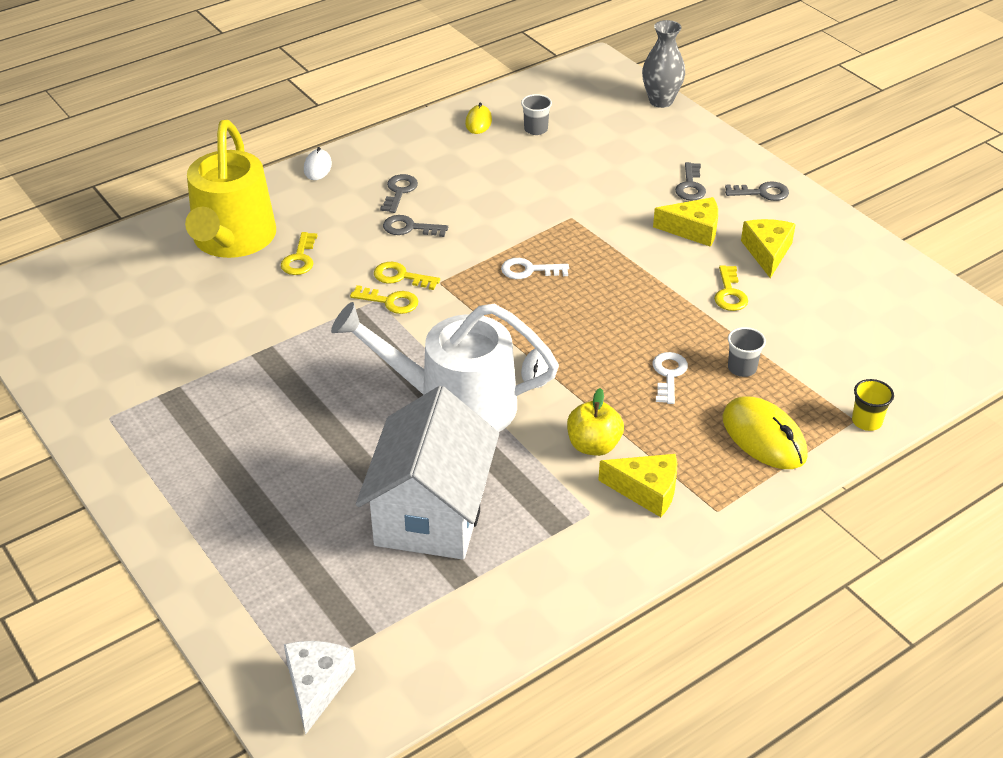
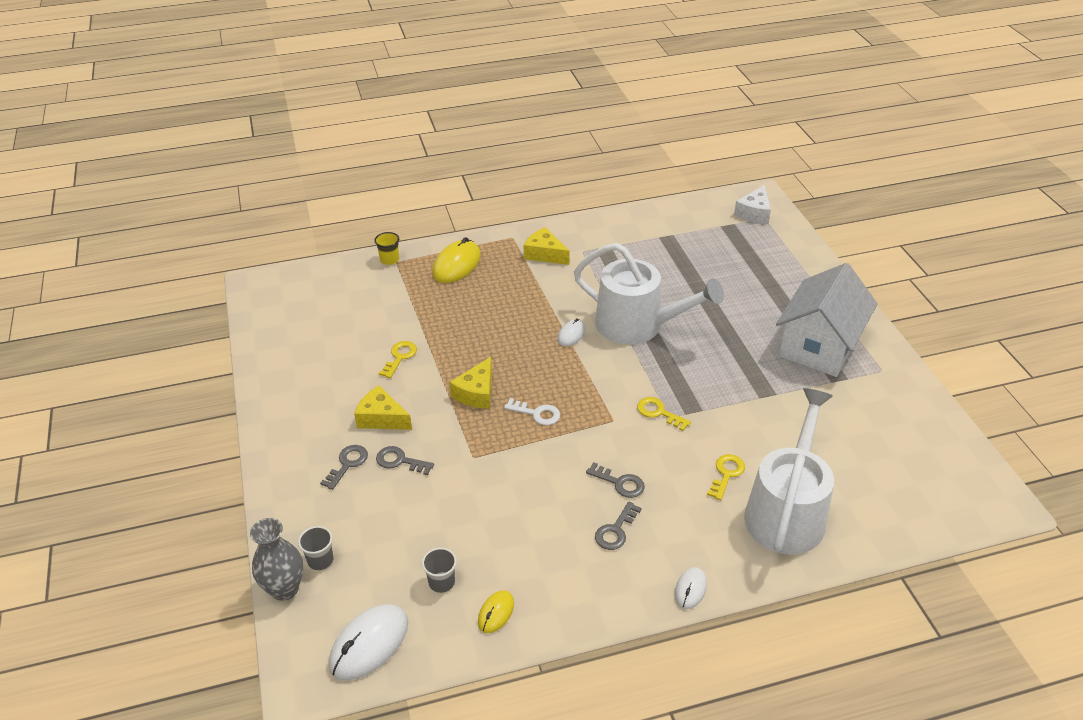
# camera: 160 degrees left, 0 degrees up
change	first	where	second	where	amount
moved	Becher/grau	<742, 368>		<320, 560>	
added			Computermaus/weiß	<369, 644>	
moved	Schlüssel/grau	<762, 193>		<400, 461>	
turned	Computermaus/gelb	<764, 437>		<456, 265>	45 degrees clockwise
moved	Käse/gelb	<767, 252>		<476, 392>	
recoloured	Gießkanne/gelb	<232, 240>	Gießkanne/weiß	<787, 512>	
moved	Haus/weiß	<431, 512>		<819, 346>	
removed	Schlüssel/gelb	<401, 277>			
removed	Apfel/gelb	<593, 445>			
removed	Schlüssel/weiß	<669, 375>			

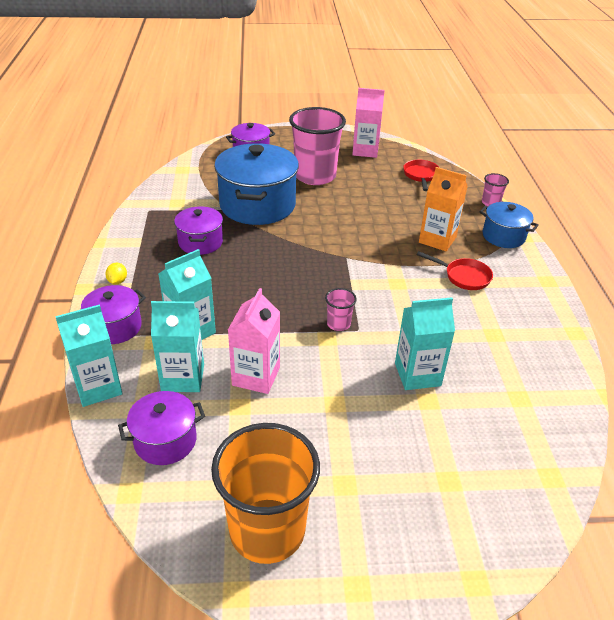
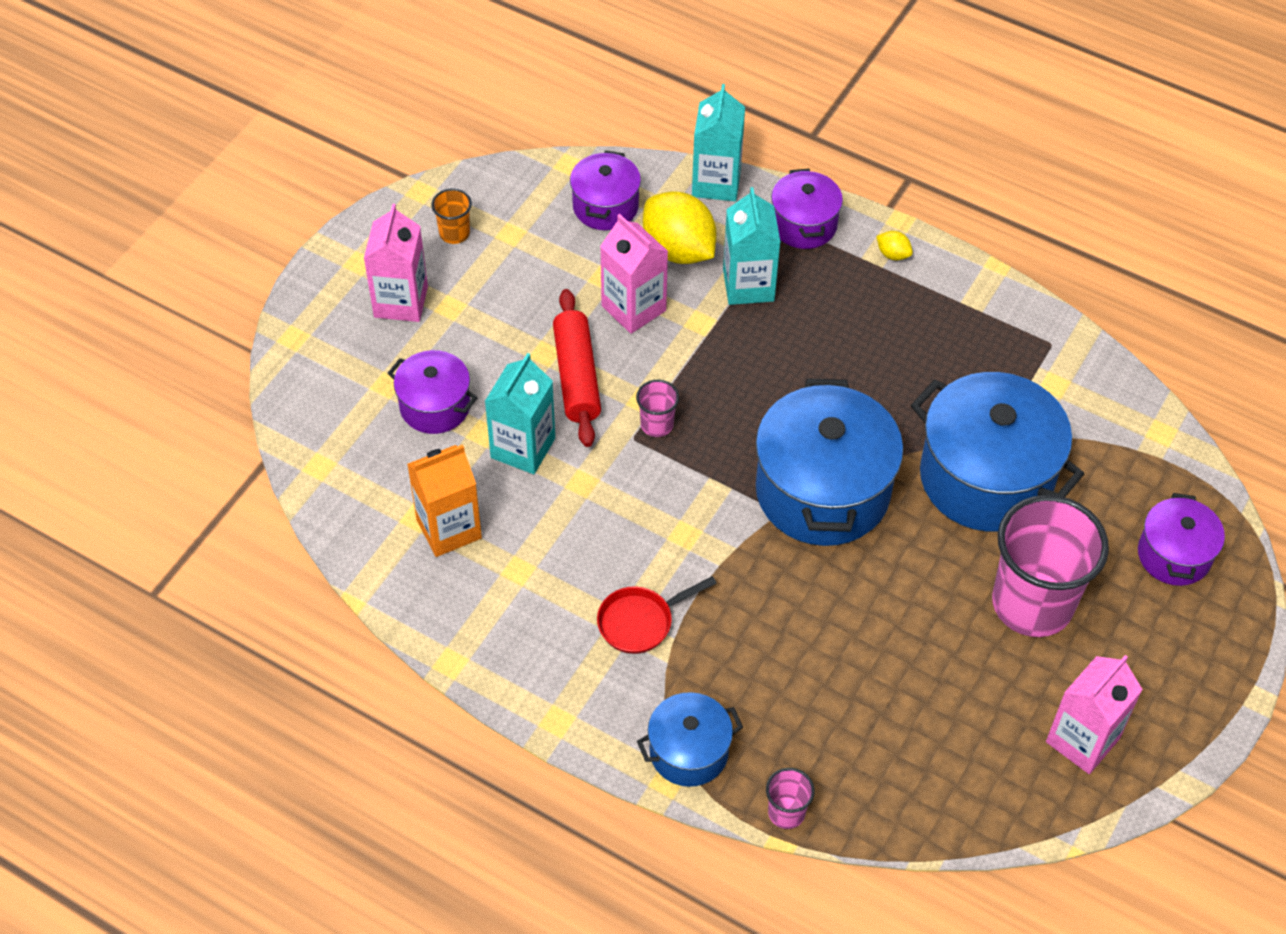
# camera: 125 degrees right, 15 degrees up
change	first	where	second	where	amount
added			Getränkekarton/rosa	<401, 302>	
moved	Kochtopf/lila	<200, 242>		<435, 406>	
moved	Getränkekarton/orange	<437, 240>		<449, 529>	
resized	Becher/orange	<267, 530>		<454, 233>	x0.43
added			Nudelholz/rot	<577, 376>	
replaced	Getränkekarton/türkis	<183, 378>	Zitrone/gelb	<678, 250>	
added			Kochtopf/blau	<822, 491>	
removed	Pfanne/rot	<421, 176>			

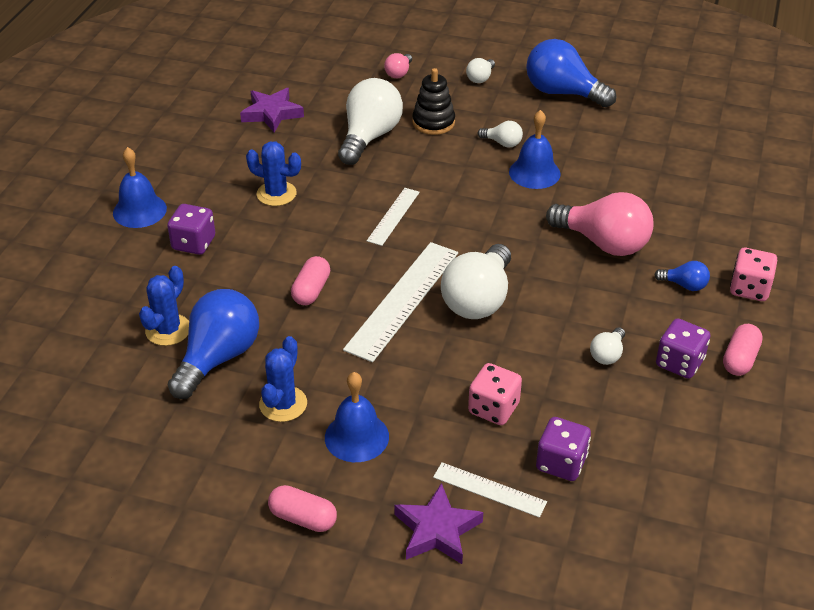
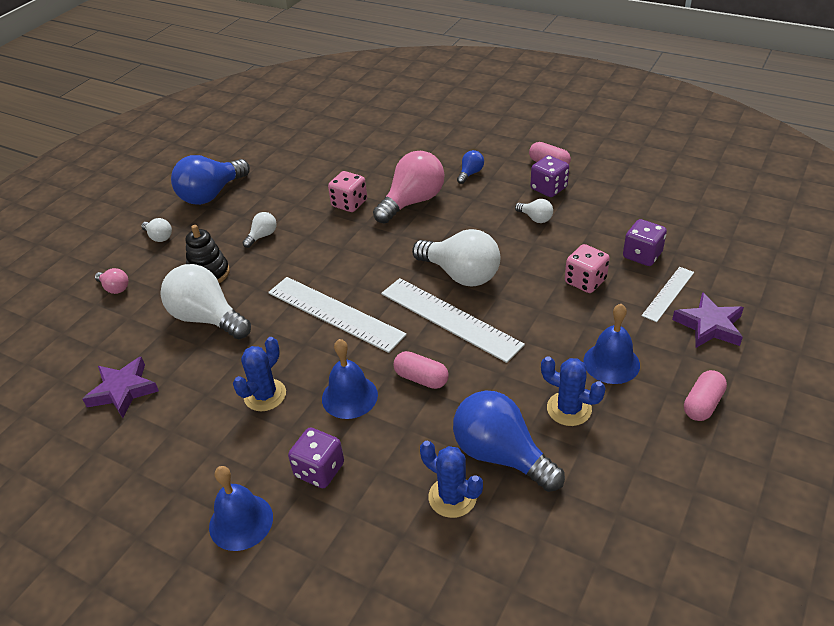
# camera: 75 degrees left, 0 degrees up
change	first	where	second	where	amount
resized	Lineal/weiß	<393, 216>		<335, 313>	x1.82
moved	Glocke/blau	<534, 173>		<349, 396>	
moved	Spielwürfel/rosa	<749, 289>		<349, 203>	

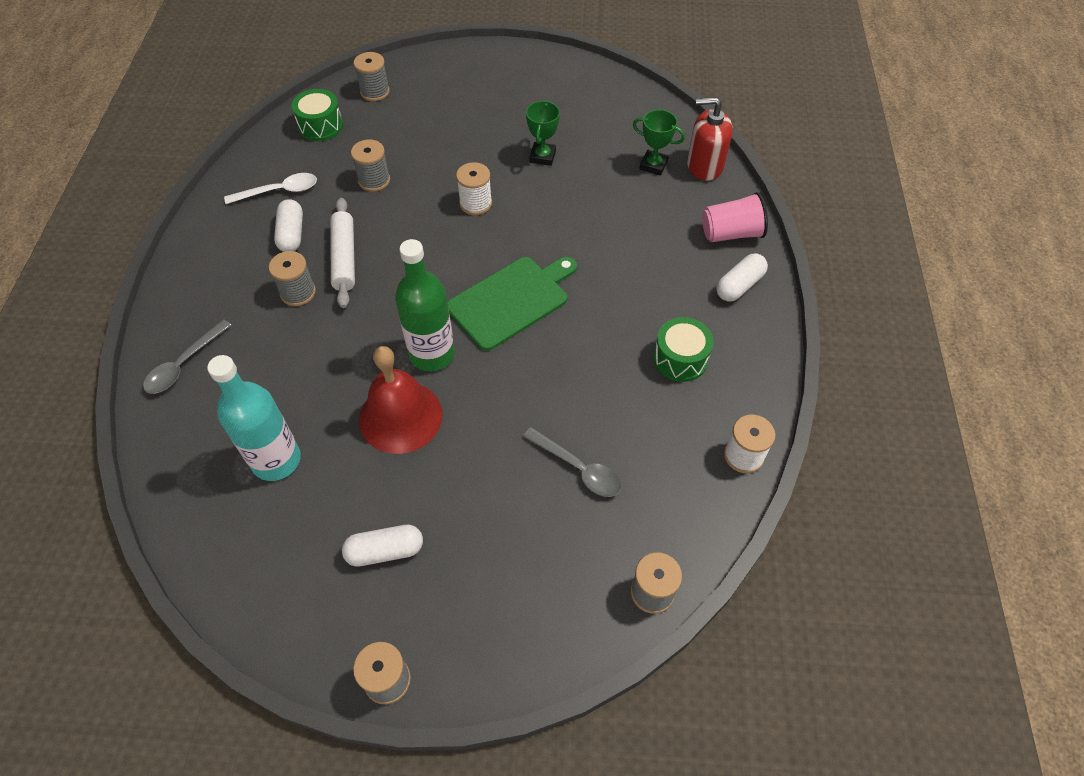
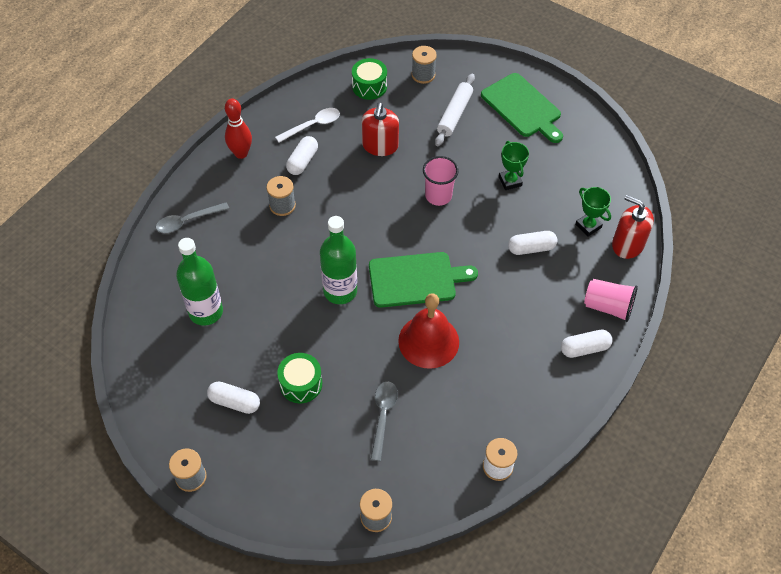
# camera: 30 degrees right, 0 degrees up
change	first	where	second	where	amount
recoloured	Flasche/türkis	<276, 460>	Flasche/grün	<206, 312>	
added			Bowlingkegel/rot	<241, 153>	
turned	Löffel/weiß	<279, 191>		<313, 125>	45 degrees counterclockwise
moved	Trommel/grün	<680, 359>		<301, 384>	
replaced	Garnrolle/grau	<374, 180>	Seifenspender/rot	<380, 146>	
turned	Löffel/grau	<578, 469>		<383, 416>	150 degrees counterclockwise
moved	Glocke/rot	<400, 416>		<428, 341>	
replaced	Garnrolle/weiß	<475, 203>	Becher/rosa	<438, 196>	
moved	Nudelholz/weiß	<344, 258>		<454, 114>	
added			Schneidebrett/grün	<522, 107>	
turned	Pokal/grün	<542, 157>		<510, 181>	60 degrees counterclockwise
added			Kapsel/weiß	<531, 248>	

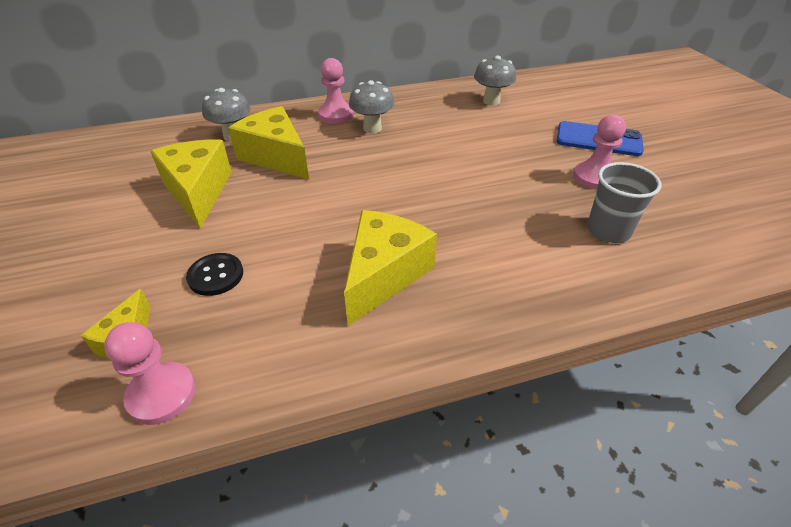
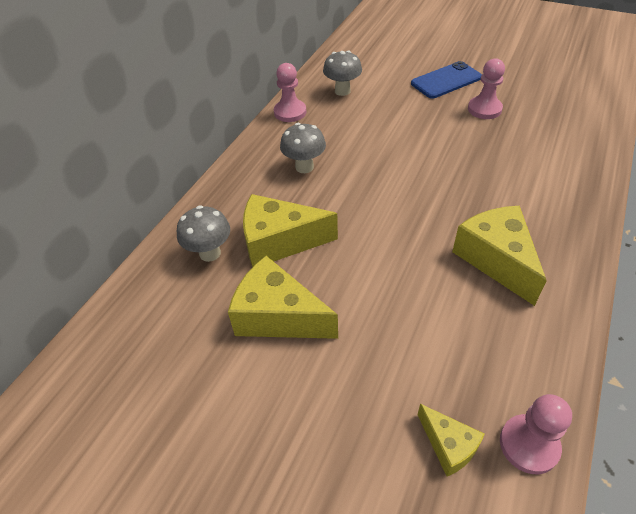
# camera: 45 degrees left, 5 degrees up
change	first	where	second	where	amount
moved	Bauer/rosa	<336, 115>		<290, 112>	
removed	Knopf/schwarz	<216, 275>			
removed	Becher/grau	<608, 231>			

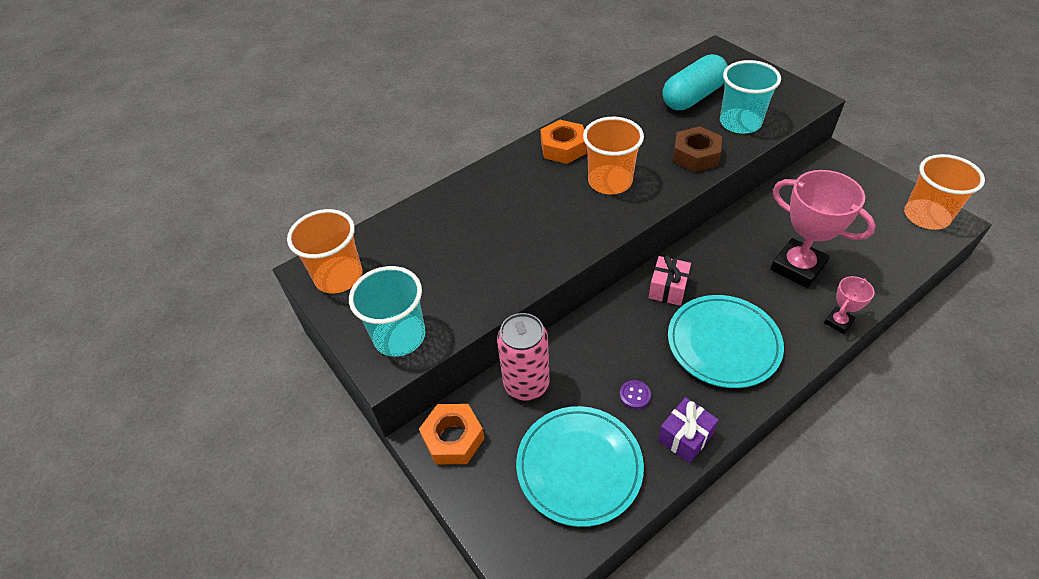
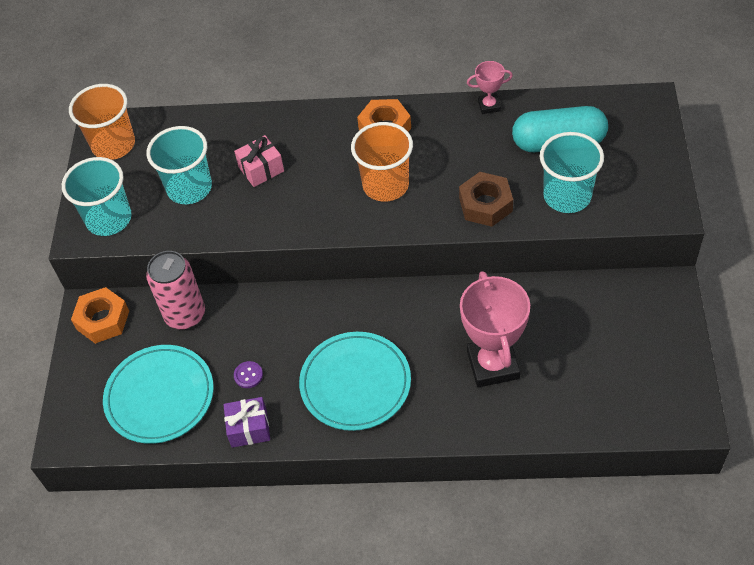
# camera: 40 degrees right, 5 degrees up
change	first	where	second	where	amount
added			Becher/türkis	<189, 188>	
moved	Geschenk/rosa	<668, 289>		<261, 169>	
moved	Pokal/rosa	<838, 322>		<489, 106>	
removed	Becher/orange	<926, 216>			

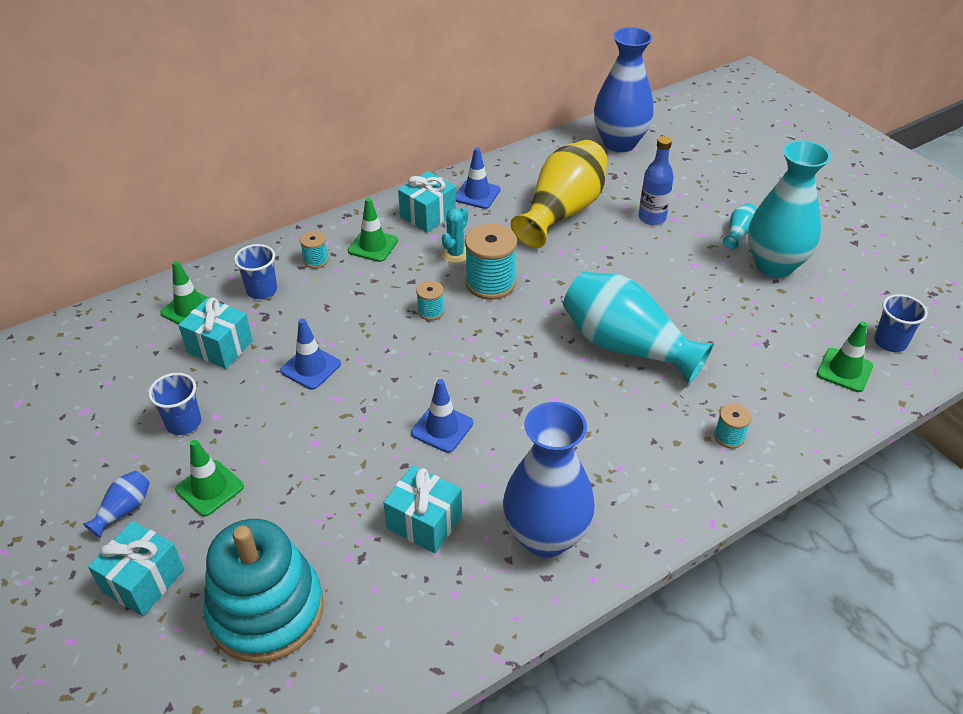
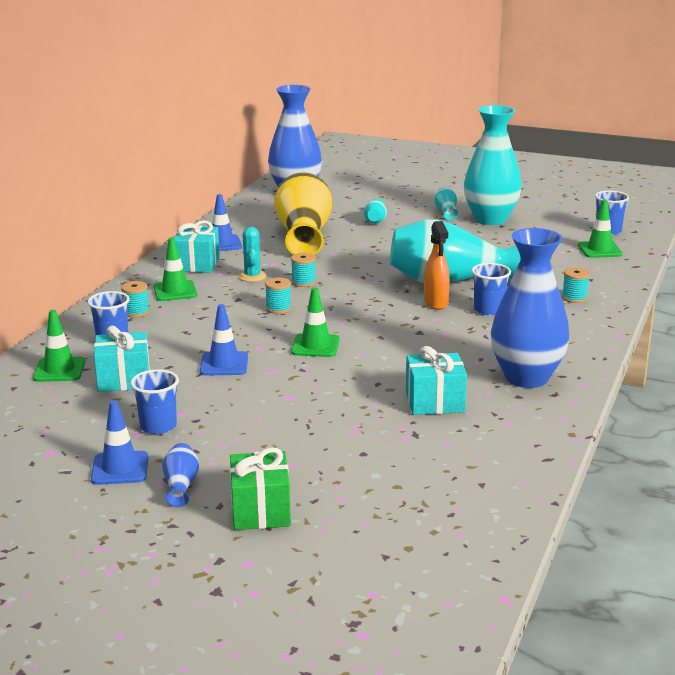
# camera: 35 degrees left, 20 degrees down
change	first	where	second	where	amount
moved	Leitkegel/blau	<442, 428>		<120, 468>	
recoloured	Geschenk/türkis	<143, 581>	Geschenk/grün	<260, 511>	
resized	Garnrolle/türkis	<490, 283>		<303, 282>	x0.52
moved	Leitkegel/grün	<209, 488>		<315, 346>	
replaced	Flasche/blau	<652, 218>	Vase/türkis	<375, 220>	
added			Sprühflasche/orange	<436, 303>	
added			Becher/blau	<489, 310>	
removed	Stapelspielzeug/türkis	<266, 610>			

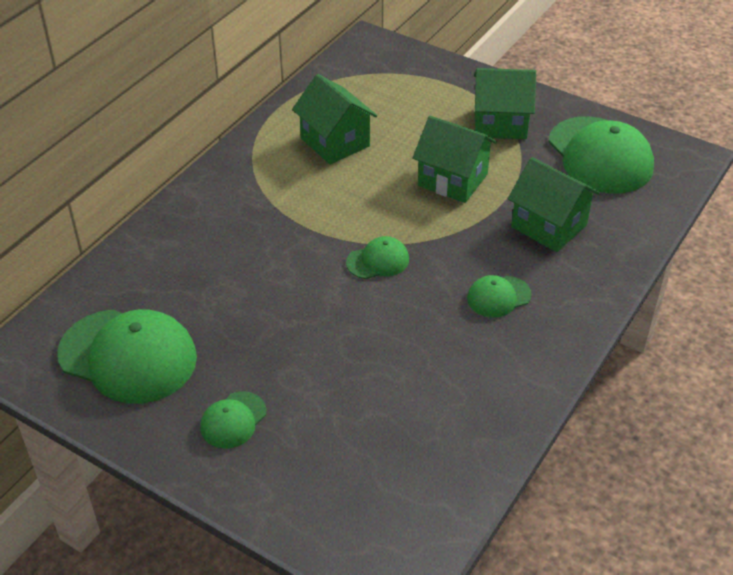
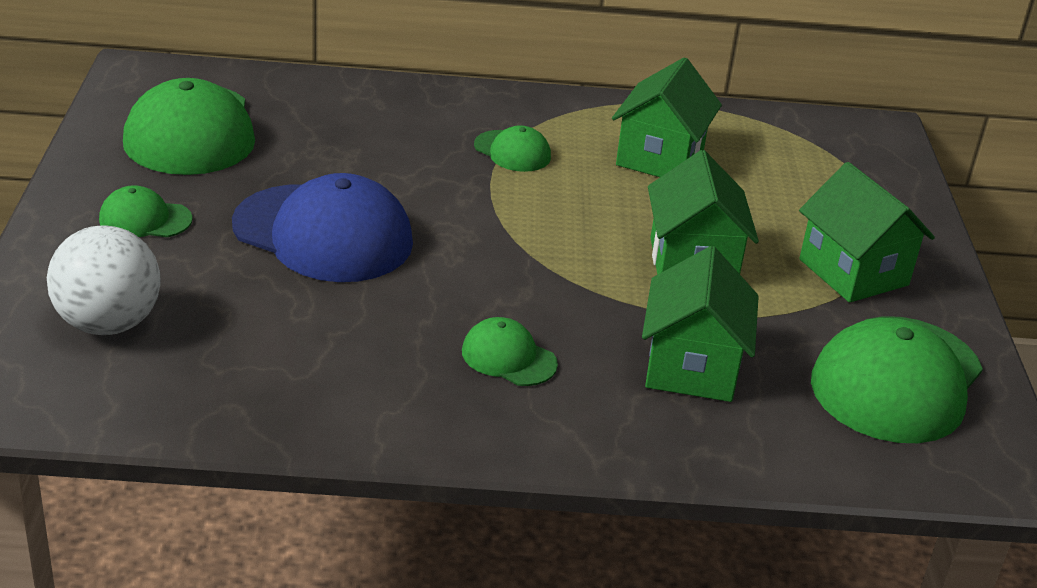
# camera: 55 degrees right, 10 degrees down
change	first	where	second	where	amount
added			Ball/weiß	<108, 323>	
added			Kappe/blau	<323, 234>	
moved	Kappe/grün	<378, 261>		<512, 151>	

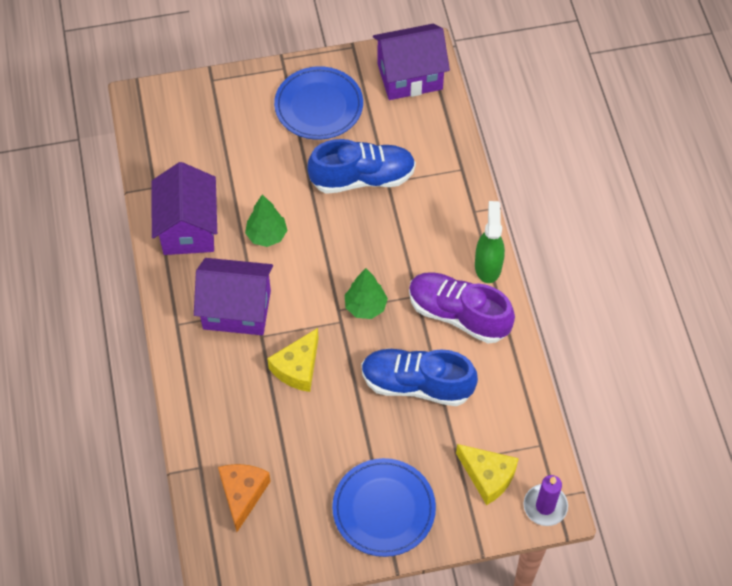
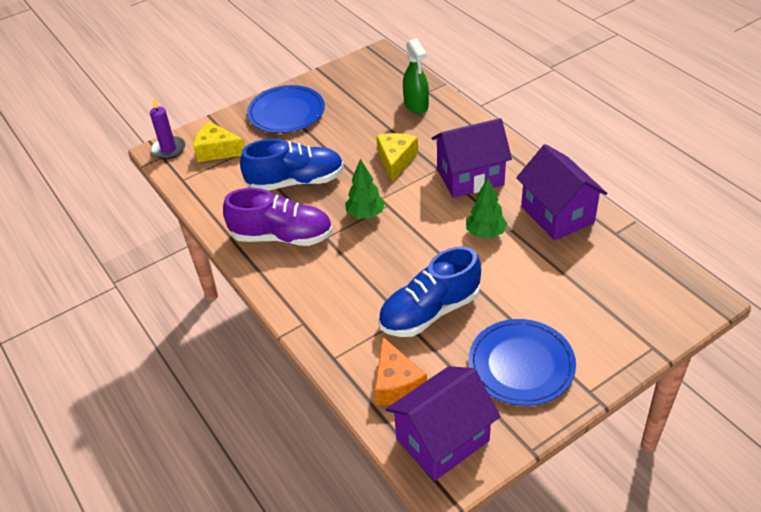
# camera: 160 degrees right, 15 degrees down
change	first	where	second	where	amount
moved	Käse/orange	<242, 494>		<396, 383>	
moved	Sprühflasche/grün	<488, 265>		<416, 105>	

